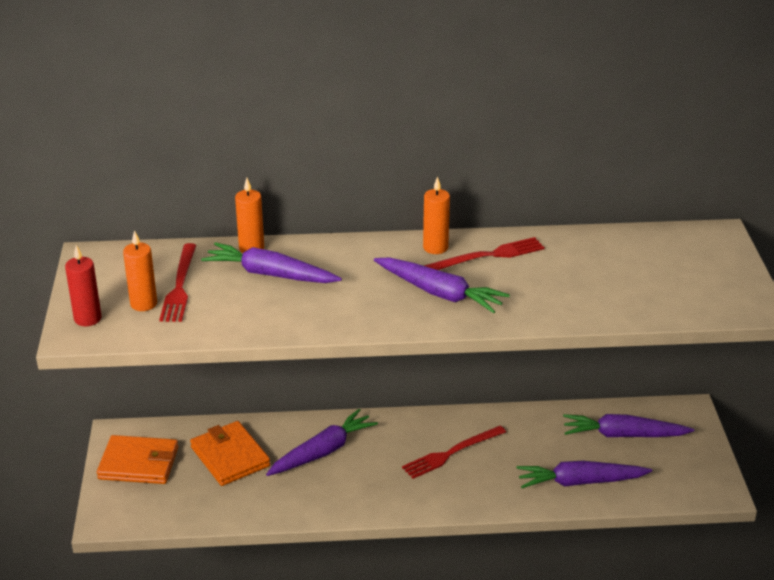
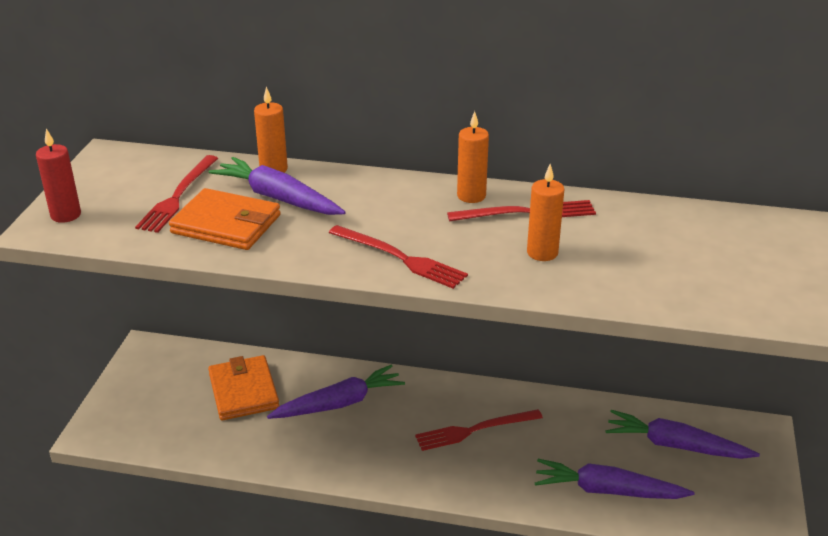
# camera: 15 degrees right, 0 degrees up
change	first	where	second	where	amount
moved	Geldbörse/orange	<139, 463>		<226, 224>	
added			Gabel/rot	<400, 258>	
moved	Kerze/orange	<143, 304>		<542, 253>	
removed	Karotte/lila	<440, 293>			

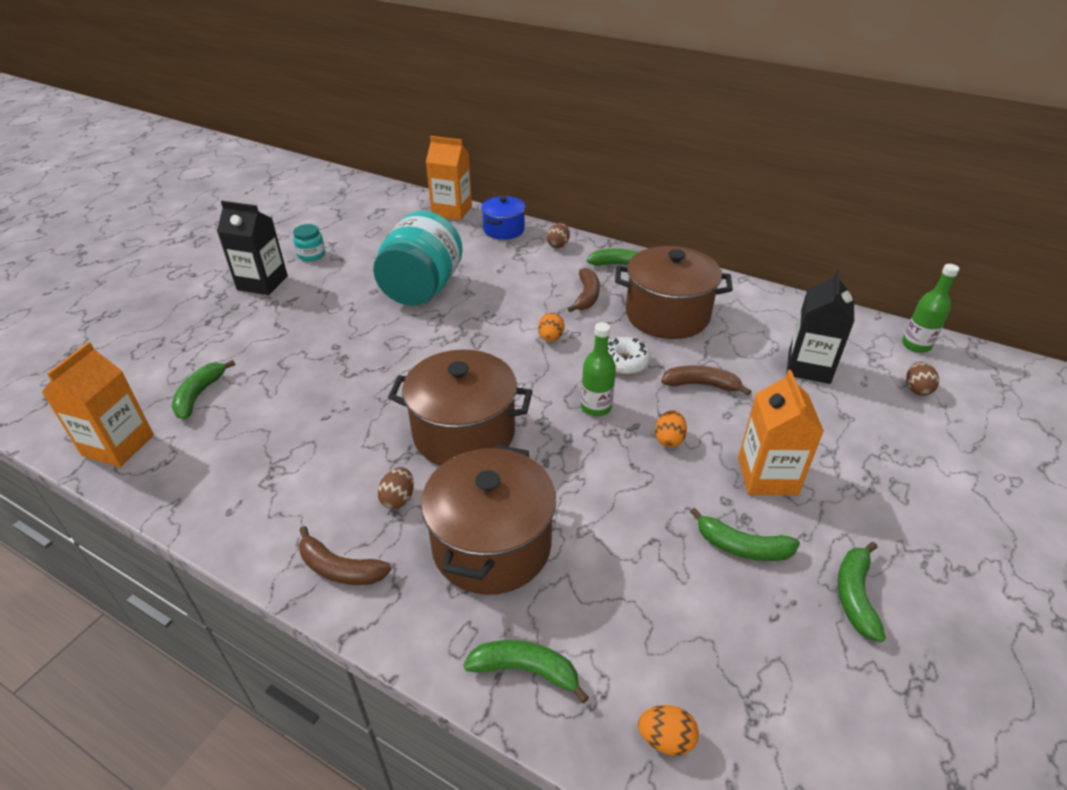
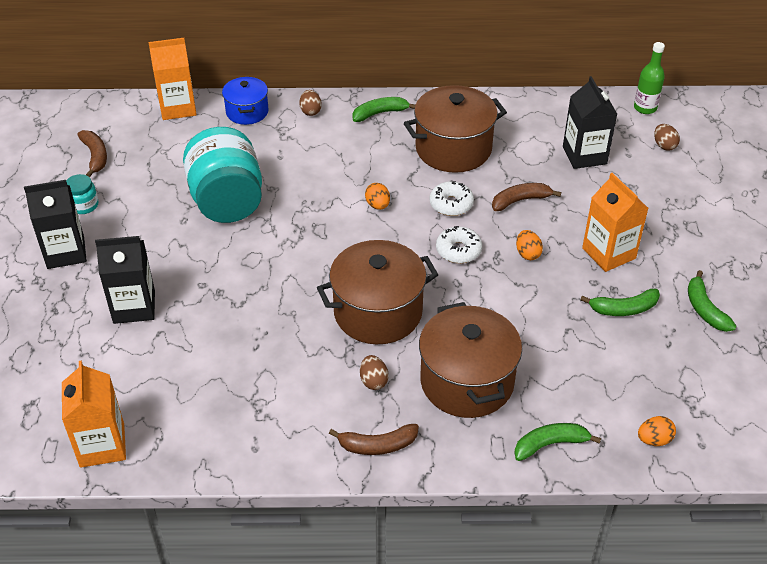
# camera: 30 degrees left, 5 degrees up
change	first	where	second	where	amount
moved	Banane/braun	<586, 296>		<95, 156>	
added			Getränkekarton/schwarz	<134, 307>	
replaced	Flasche/grün	<596, 407>	Donut/weiß	<458, 250>	
removed	Banane/grün	<199, 395>			

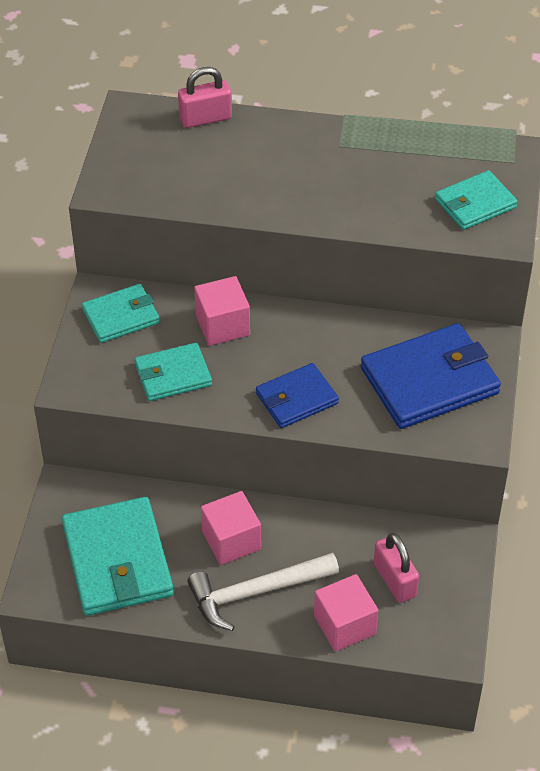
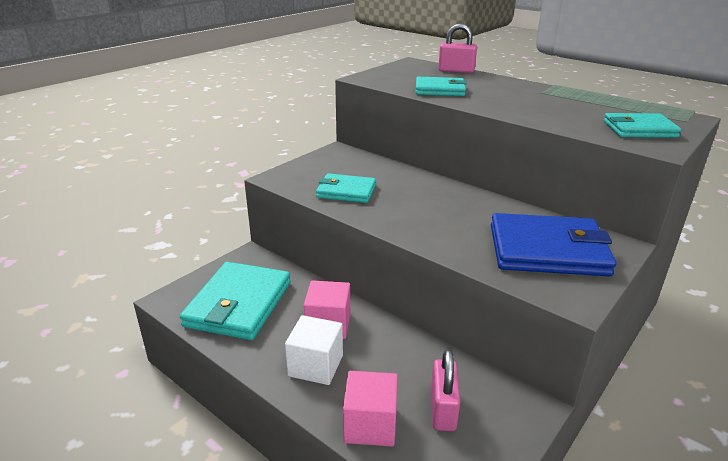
# camera: 30 degrees right, 20 degrees down
change	first	where	second	where	amount
replaced	Hammer/weiß	<255, 592>	Kubus/weiß	<315, 365>	
moved	Geldbörse/türkis	<121, 316>		<439, 90>	
removed	Kubus/rosa	<222, 325>			
removed	Geldbörse/blau	<296, 398>			

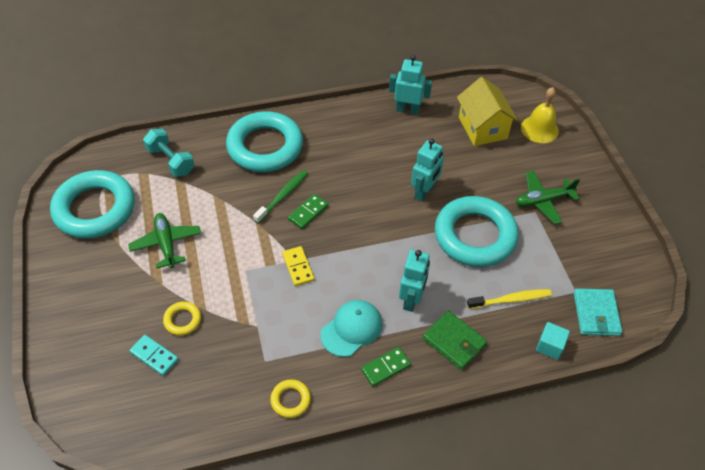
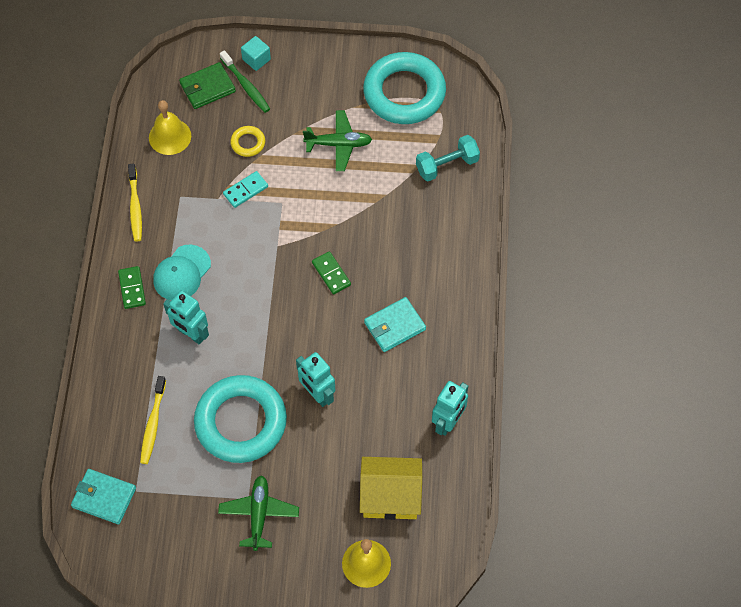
# camera: 110 degrees right, 10 degrees up
change	first	where	second	where	amount
replaced	Ring/gelb	<290, 400>	Zahnbürste/gelb	<135, 207>	
added			Glocke/gelb	<170, 136>	
turned	Kappe/türkis	<351, 329>		<182, 273>	60 degrees clockwise
moved	Geldbörse/grün	<454, 341>		<207, 87>	
moved	Zahnbürste/grün	<282, 196>		<246, 86>	
moved	Dominostein/türkis	<154, 356>		<245, 190>	
moved	Kubus/türkis	<550, 346>		<256, 59>	
added			Geldbörse/türkis	<394, 326>	
removed	Ring/türkis	<265, 147>			
removed	Dominostein/gelb	<298, 267>			

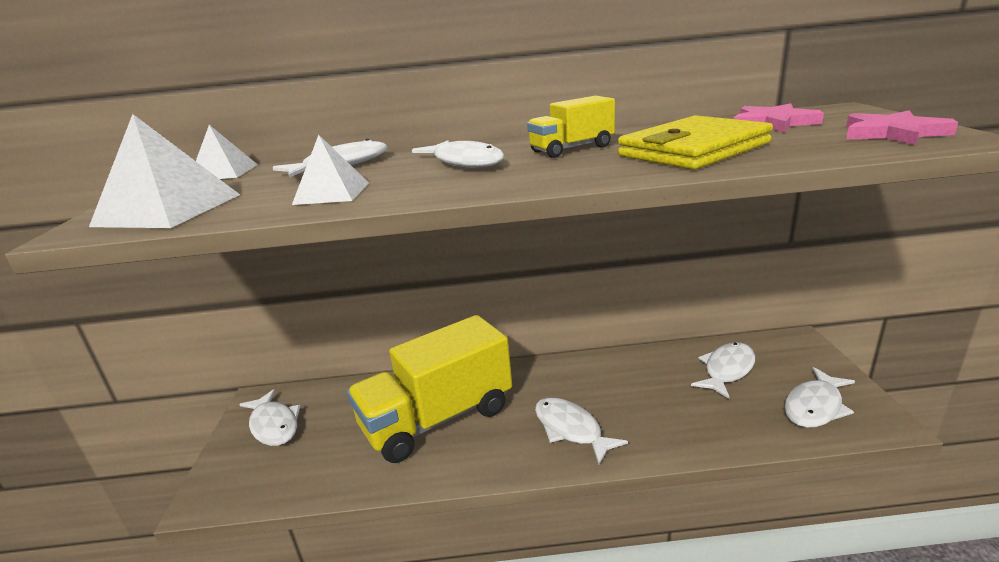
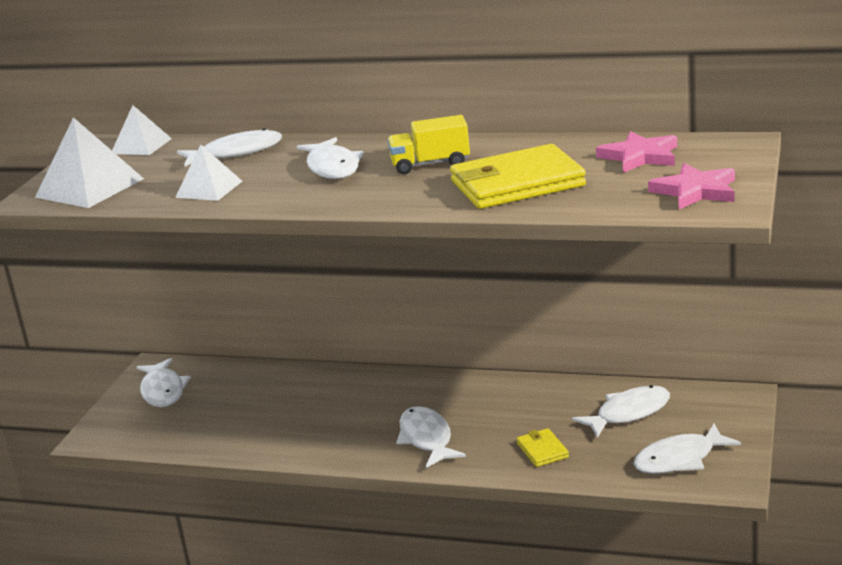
# camera: 20 degrees right, 0 degrees up
change	first	where	second	where	amount
added			Geldbörse/gelb	<542, 450>	
removed	Lastwagen/gelb	<438, 419>			

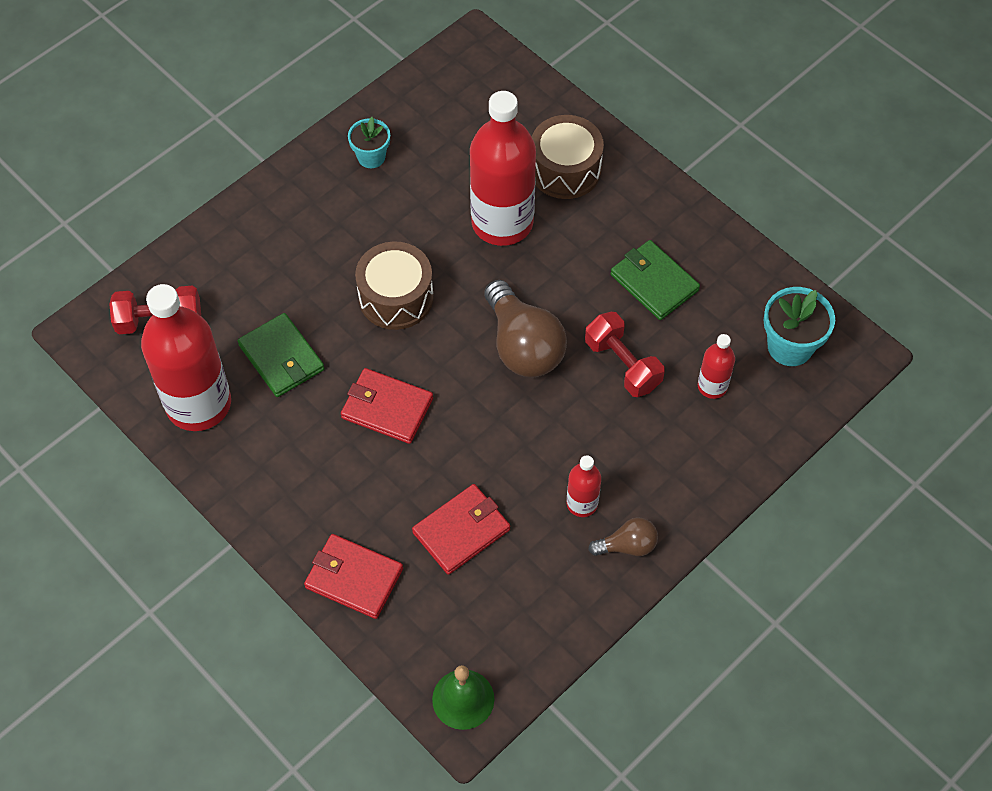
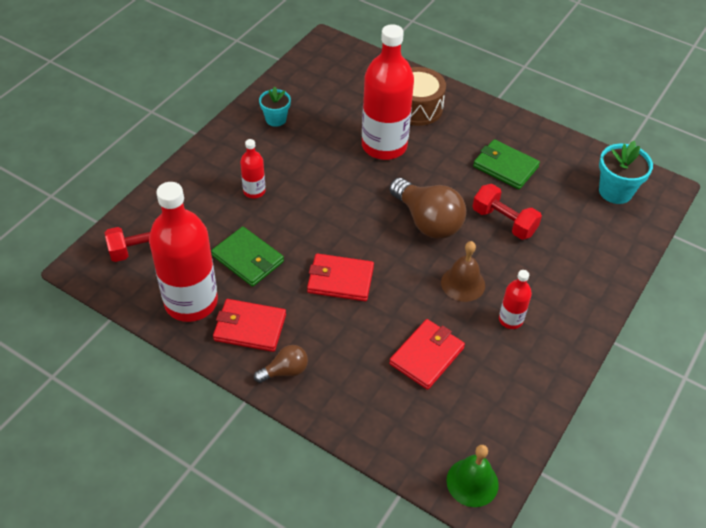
# camera: 15 degrees left, 10 degrees down
change	first	where	second	where	amount
moved	Geldbörse/rot	<354, 578>		<250, 327>	
moved	Flasche/rot	<712, 386>		<254, 191>	
moved	Glühbirne/braun	<627, 546>		<285, 371>	
added			Glocke/braun	<463, 283>	
removed	Trommel/braun	<396, 297>			

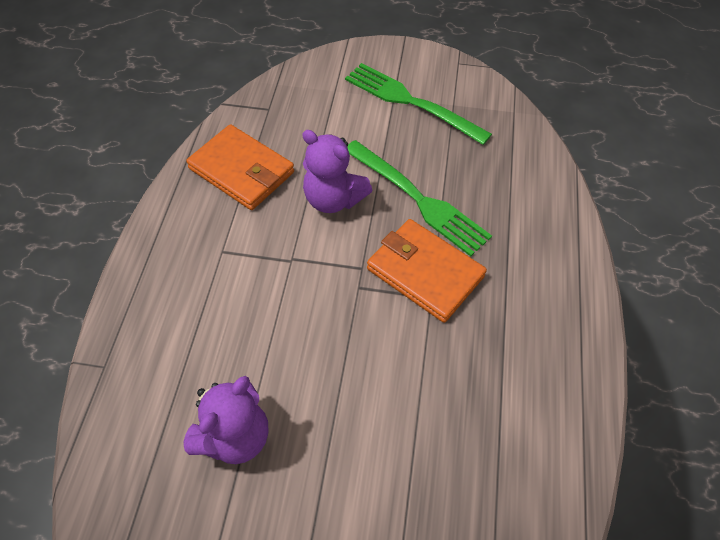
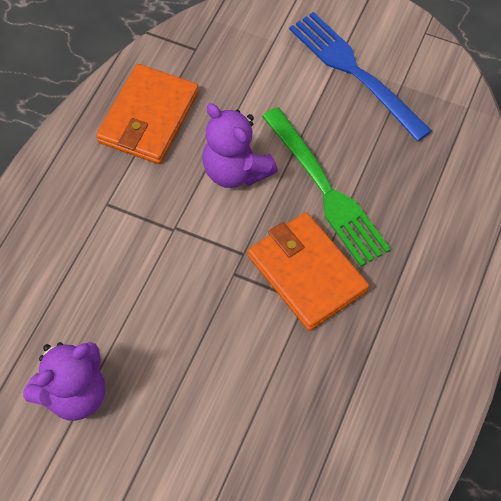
# camera: 15 degrees right, 5 degrees up
change	first	where	second	where	amount
turned	Geldbörse/orange	<241, 171>		<148, 117>	60 degrees clockwise
recoloured	Gabel/grün	<411, 102>	Gabel/blau	<355, 72>	

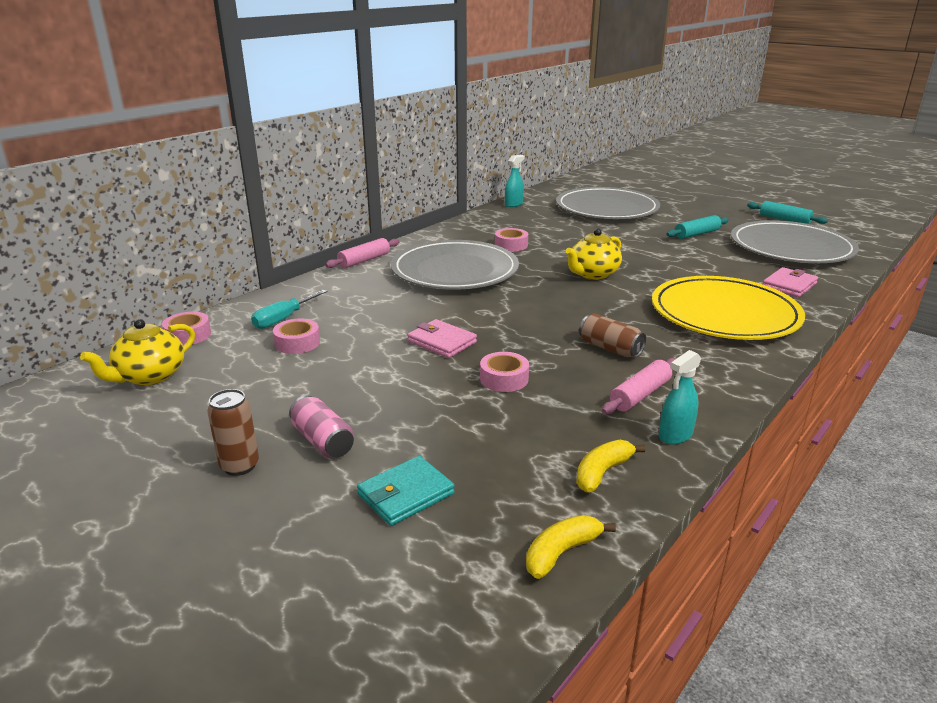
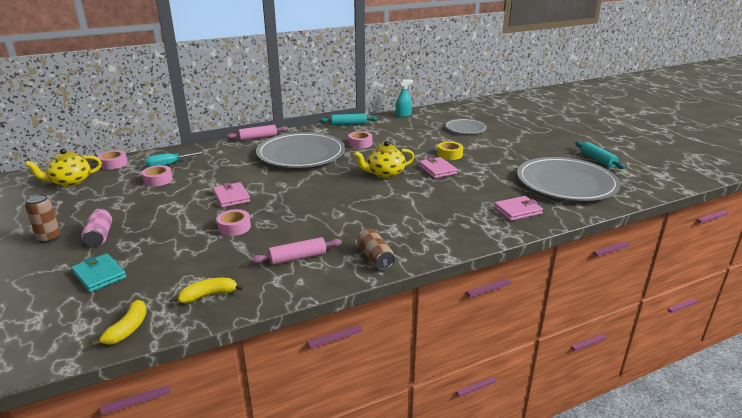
# camera: 25 degrees right, 0 degrees up
change	first	where	second	where	amount
turned	Geldbörse/türkis	<406, 494>		<99, 275>	60 degrees clockwise
turned	Banane/gelb	<561, 553>		<128, 329>	120 degrees clockwise
moved	Nudelholz/türkis	<697, 234>		<348, 124>	
moved	Dose/braun	<610, 348>		<375, 258>	
added			Geldbörse/rosa	<437, 170>	
added			Klebeband/gelb	<450, 154>	
resized	Teller/grau	<606, 208>		<465, 128>	x0.53
removed	Teller/gelb	<724, 313>			
removed	Sprühflasche/türkis	<675, 435>			

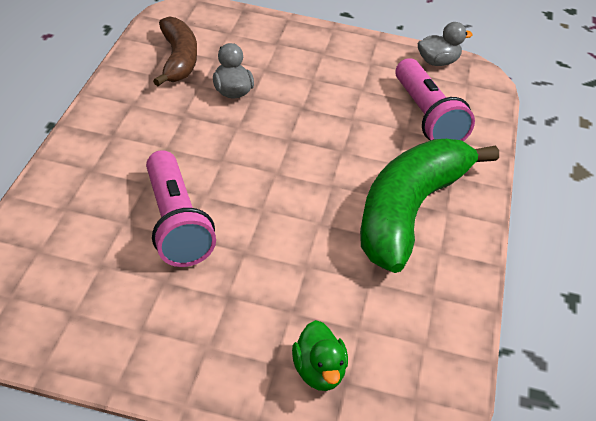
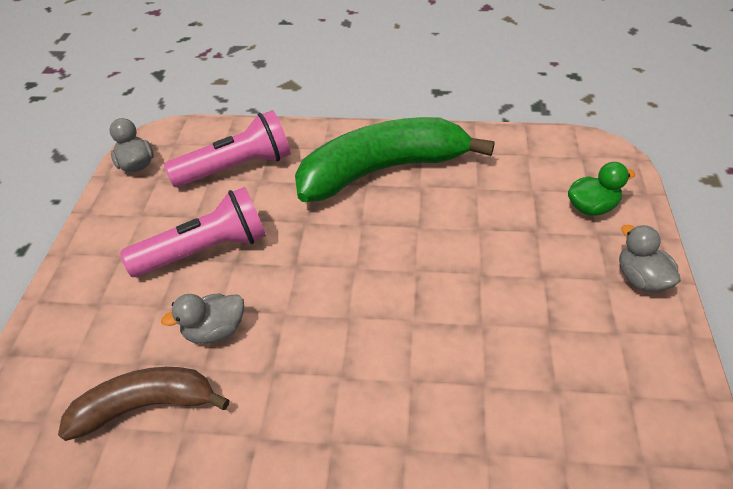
# camera: 90 degrees left, 5 degrees up
change	first	where	second	where	amount
moved	Taschenlampe/rosa	<174, 224>		<206, 250>	
turned	Banane/grün	<409, 212>		<382, 171>	135 degrees clockwise
added			Ente/grau	<641, 279>	

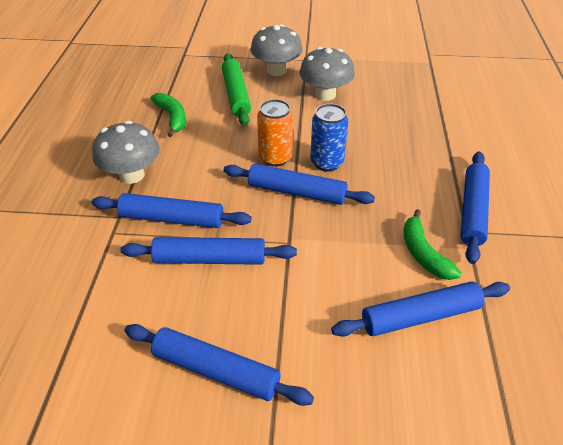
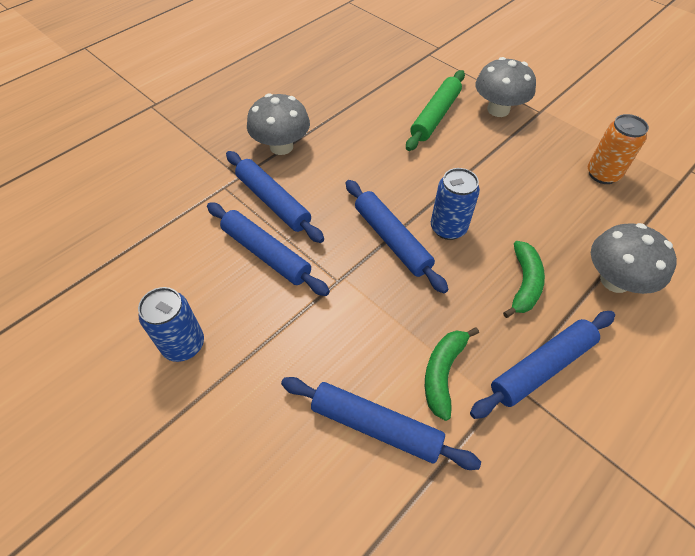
# camera: 40 degrees right, 10 degrees up
change	first	where	second	where	amount
replaced	Nudelholz/blau	<216, 370>	Dose/blau	<183, 345>	
moved	Banane/grün	<172, 118>		<524, 284>	
moved	Dose/orange	<275, 158>		<602, 174>	
moved	Pilz/grau	<325, 94>		<615, 280>	

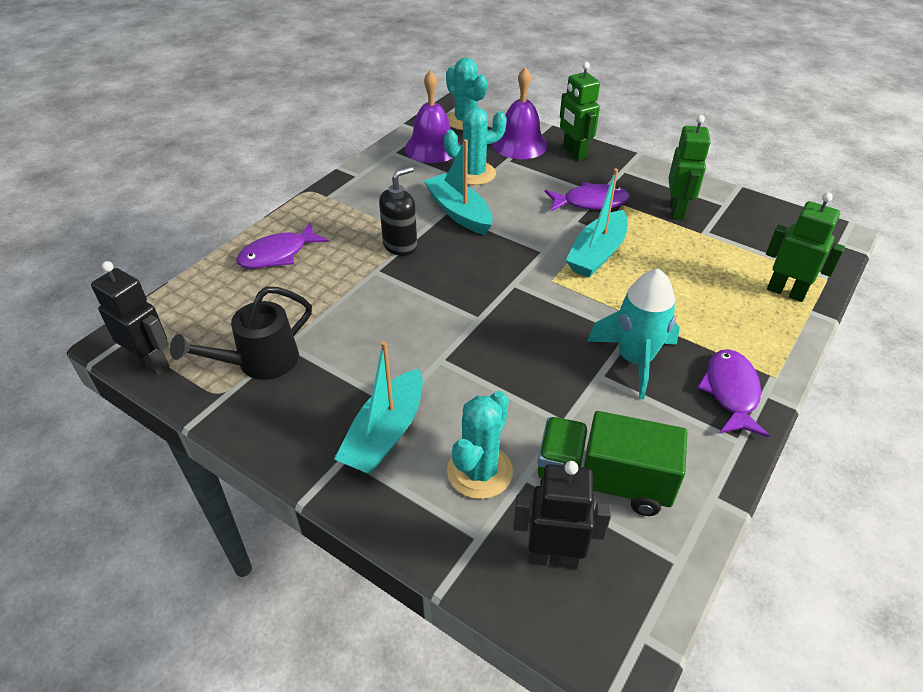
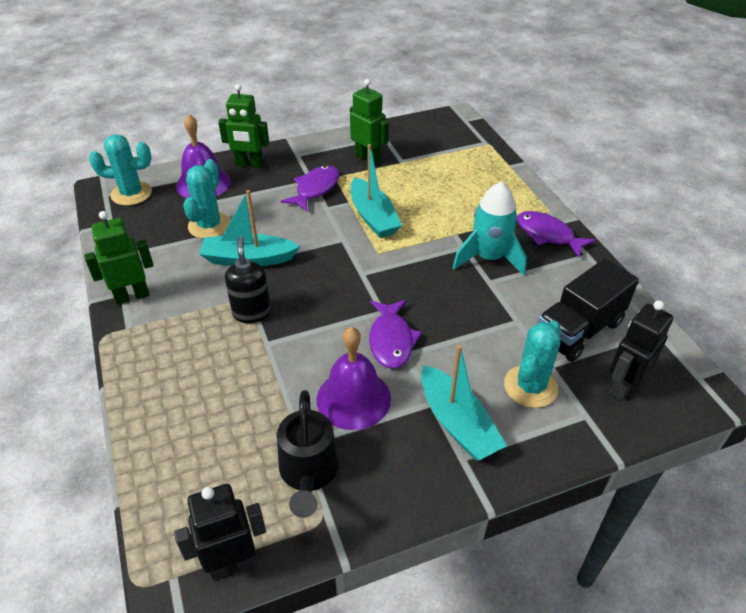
# camera: 55 degrees left, 0 degrees up
change	first	where	second	where	amount
moved	Roboter/grün	<786, 292>		<132, 296>	
moved	Glocke/lila	<432, 148>		<353, 398>	
moved	Fisch/lila	<278, 254>		<391, 340>	
turned	Kaktus/türkis	<479, 471>		<530, 386>	60 degrees clockwise
recoloured	Lastwagen/grün	<603, 481>	Lastwagen/schwarz	<578, 330>	

